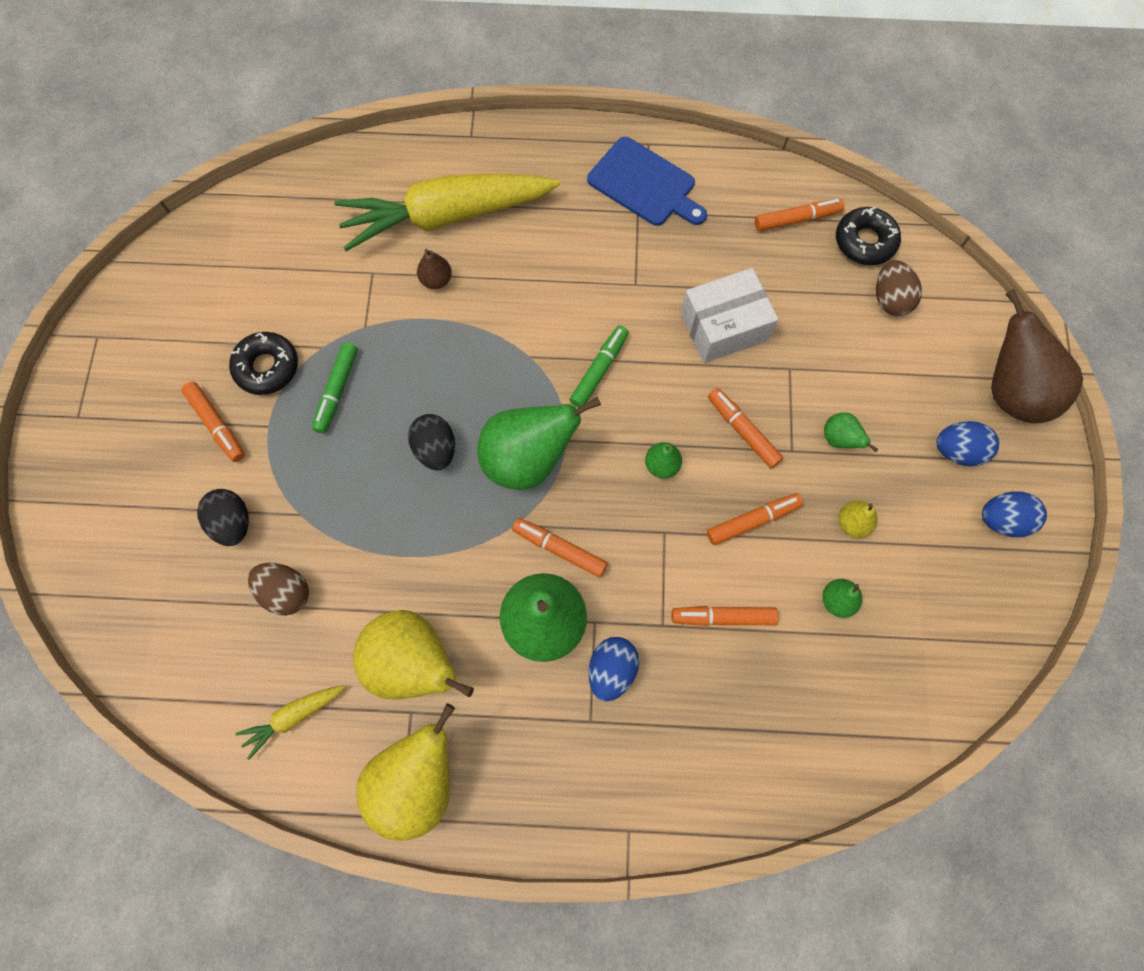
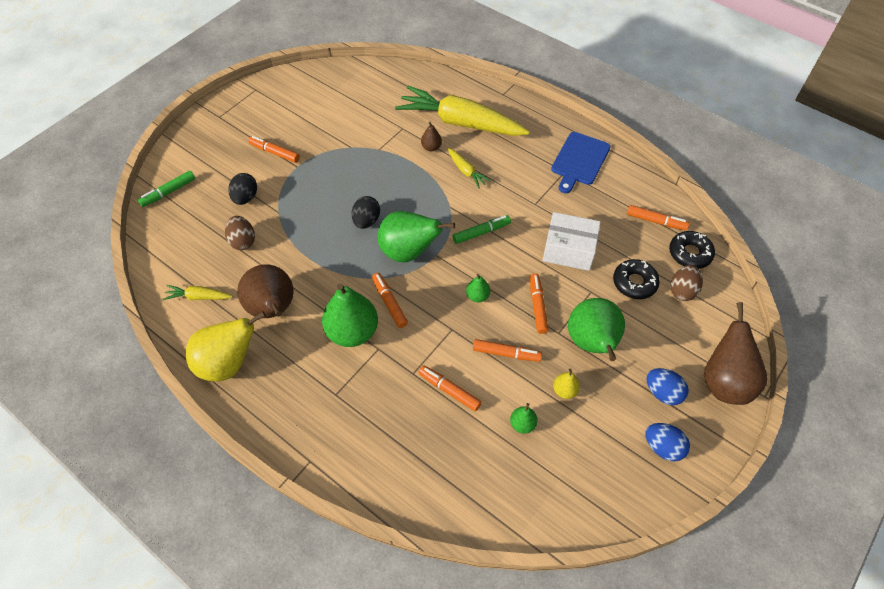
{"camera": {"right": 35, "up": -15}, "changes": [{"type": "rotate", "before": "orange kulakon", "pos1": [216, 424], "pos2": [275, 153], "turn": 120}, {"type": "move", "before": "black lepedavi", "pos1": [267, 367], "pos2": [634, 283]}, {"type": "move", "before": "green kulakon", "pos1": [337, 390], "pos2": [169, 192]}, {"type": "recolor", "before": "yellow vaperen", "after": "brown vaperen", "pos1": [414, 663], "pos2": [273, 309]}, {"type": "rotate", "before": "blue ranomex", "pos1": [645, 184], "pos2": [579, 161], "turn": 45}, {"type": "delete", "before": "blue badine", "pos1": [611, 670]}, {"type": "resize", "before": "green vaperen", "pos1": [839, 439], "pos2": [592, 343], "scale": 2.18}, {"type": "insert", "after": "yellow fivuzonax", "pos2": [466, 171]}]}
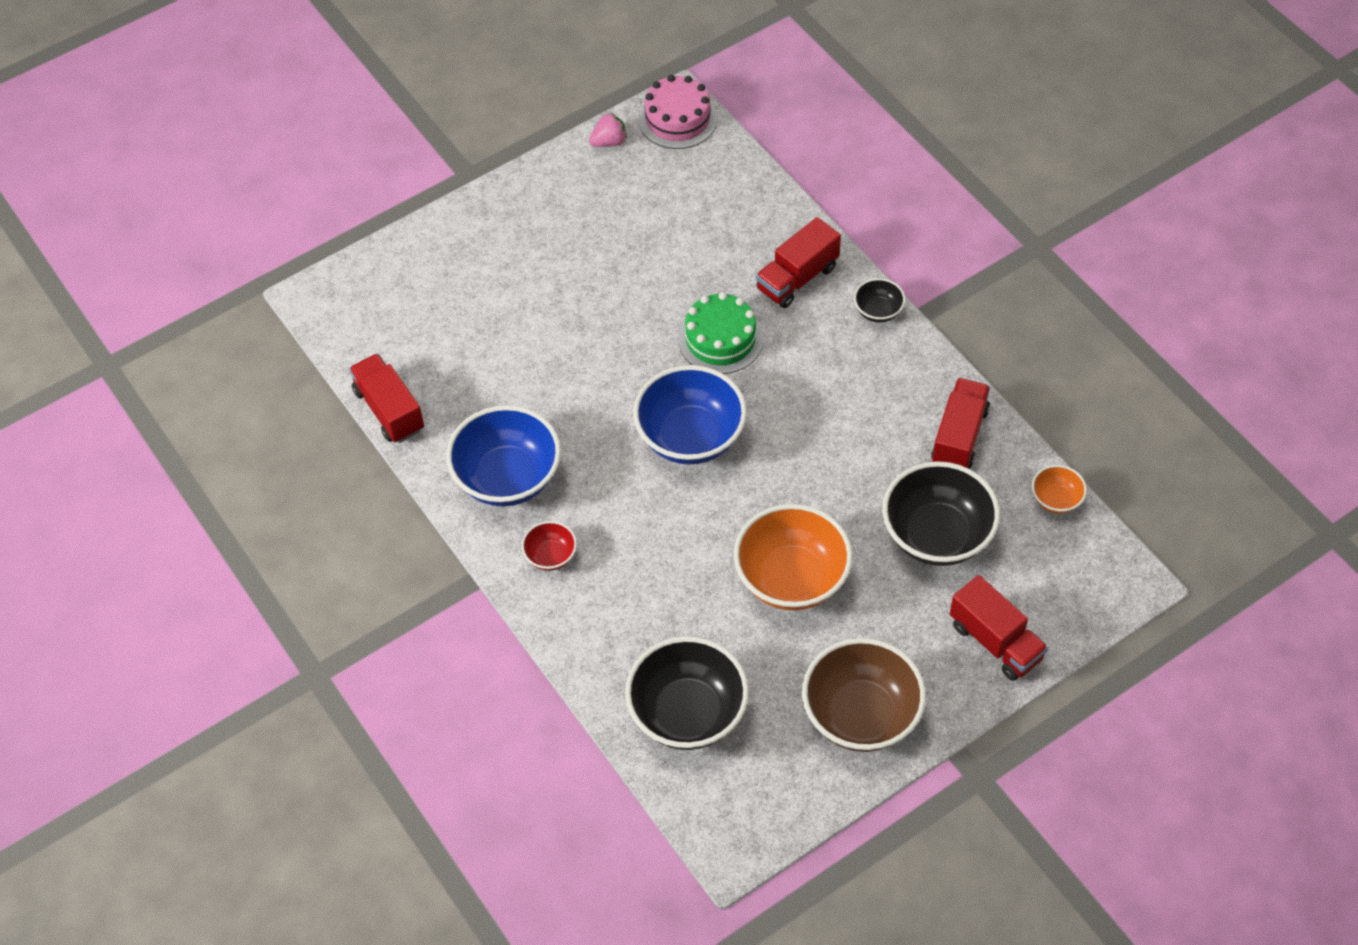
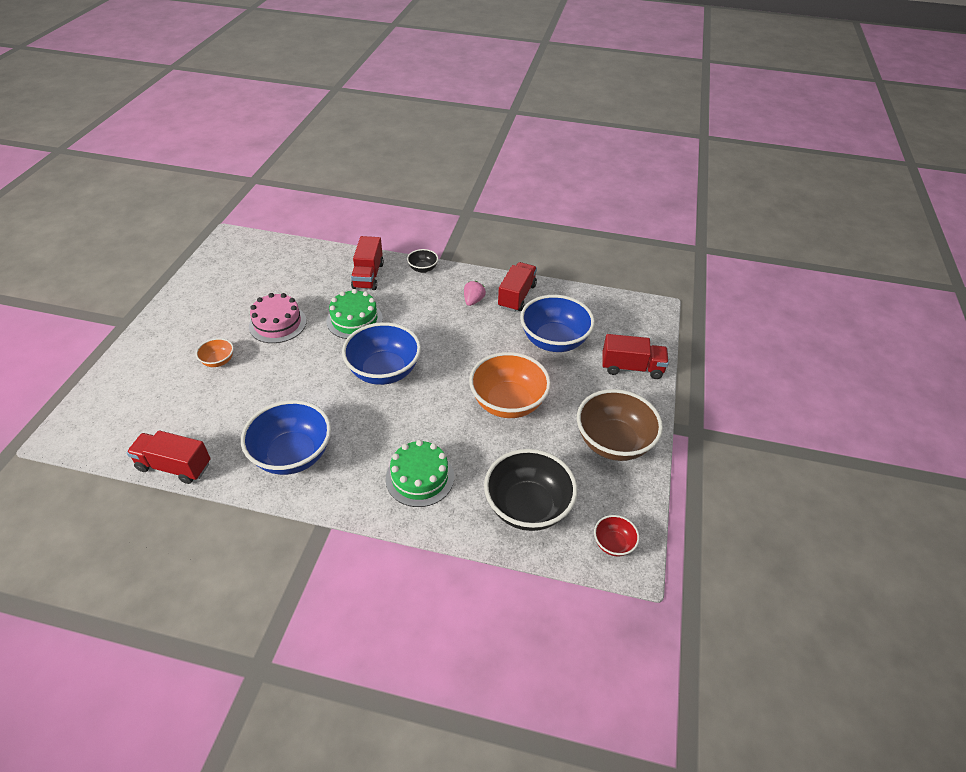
{"camera": {"right": -45, "up": -10}, "changes": [{"type": "move", "before": "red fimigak", "pos1": [550, 556], "pos2": [613, 544]}, {"type": "move", "before": "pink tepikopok", "pos1": [609, 142], "pos2": [473, 301]}, {"type": "move", "before": "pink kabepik", "pos1": [677, 119], "pos2": [277, 323]}, {"type": "recolor", "before": "black fimigak", "after": "blue fimigak", "pos1": [936, 535], "pos2": [554, 341]}, {"type": "rotate", "before": "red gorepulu", "pos1": [959, 436], "pos2": [517, 296], "turn": 45}, {"type": "move", "before": "orange fimigak", "pos1": [1056, 499], "pos2": [218, 361]}, {"type": "insert", "after": "green kabepik", "pos2": [420, 477]}]}
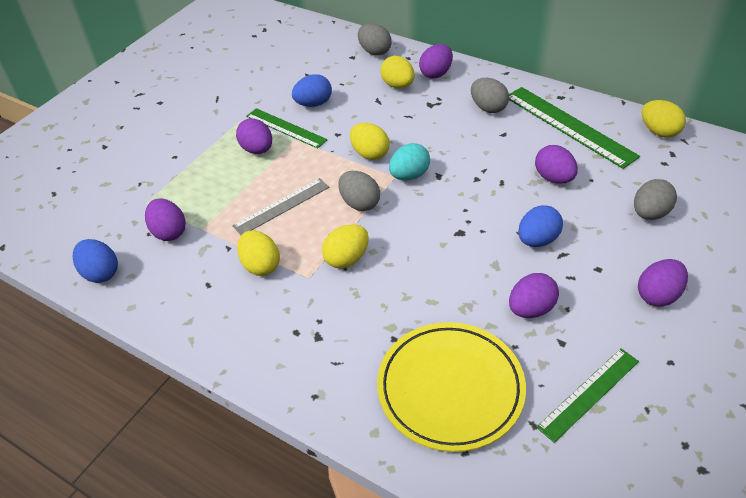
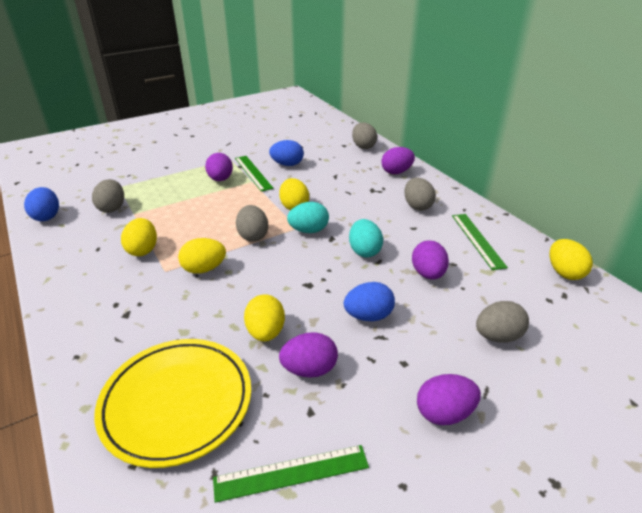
{"camera": {"right": 25, "up": -10}, "changes": [{"type": "recolor", "before": "purple badine", "after": "grey badine", "pos1": [169, 232], "pos2": [112, 208]}, {"type": "delete", "before": "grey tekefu", "pos1": [281, 206]}, {"type": "move", "before": "yellow badine", "pos1": [398, 85], "pos2": [266, 332]}, {"type": "resize", "before": "green tekefu", "pos1": [568, 126], "pos2": [477, 240], "scale": 0.63}, {"type": "insert", "after": "turquoise badine", "pos2": [364, 251]}]}
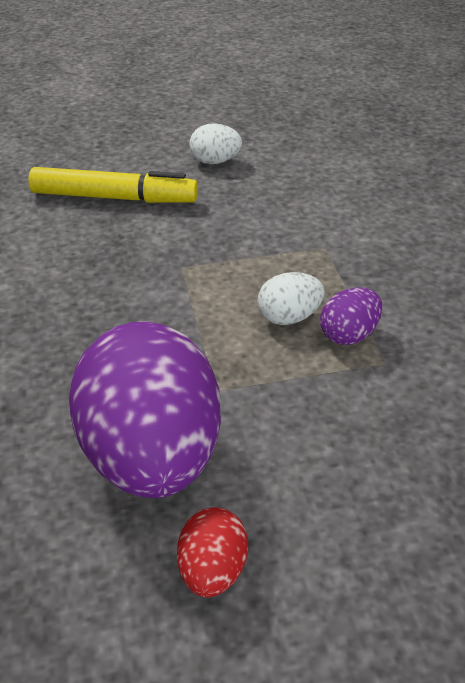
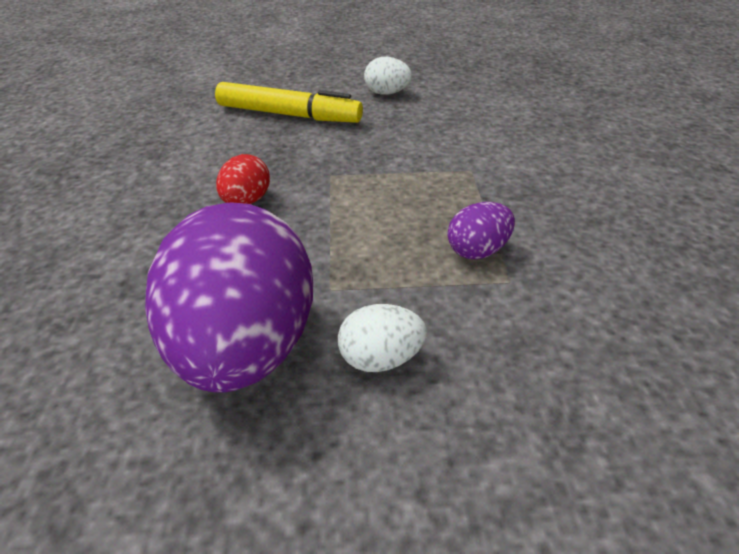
{"camera": {"right": 10, "up": 0}, "changes": [{"type": "move", "before": "red badine", "pos1": [212, 570], "pos2": [246, 201]}, {"type": "move", "before": "white badine", "pos1": [289, 317], "pos2": [380, 358]}]}
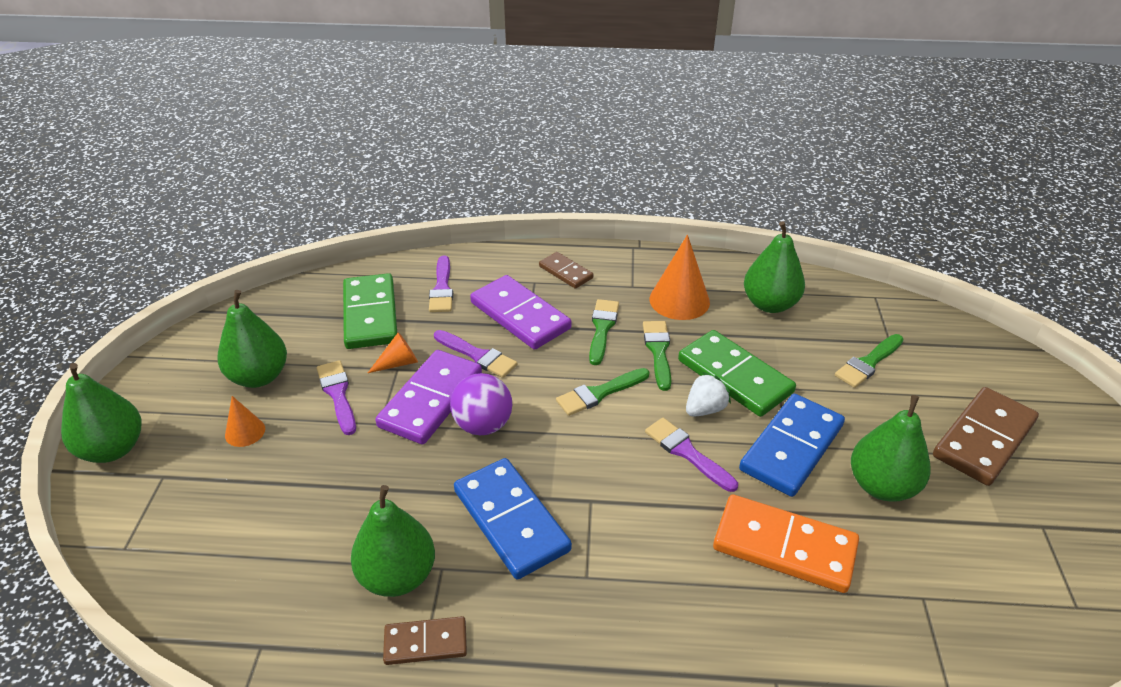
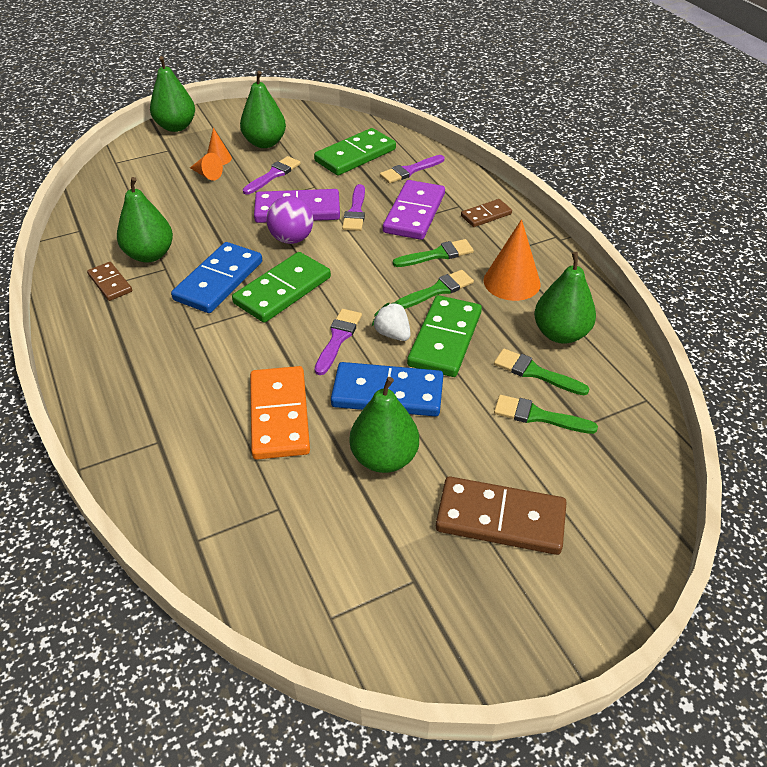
{"camera": {"right": 60, "up": 5}, "changes": [{"type": "move", "before": "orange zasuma", "pos1": [398, 363], "pos2": [207, 175]}, {"type": "rotate", "before": "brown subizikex", "pos1": [566, 272], "pos2": [486, 215], "turn": 45}, {"type": "move", "before": "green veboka", "pos1": [599, 393], "pos2": [535, 372]}, {"type": "rotate", "before": "white tepikopok", "pos1": [705, 409], "pos2": [392, 334], "turn": -150}, {"type": "insert", "after": "green subizikex", "pos2": [283, 290]}]}
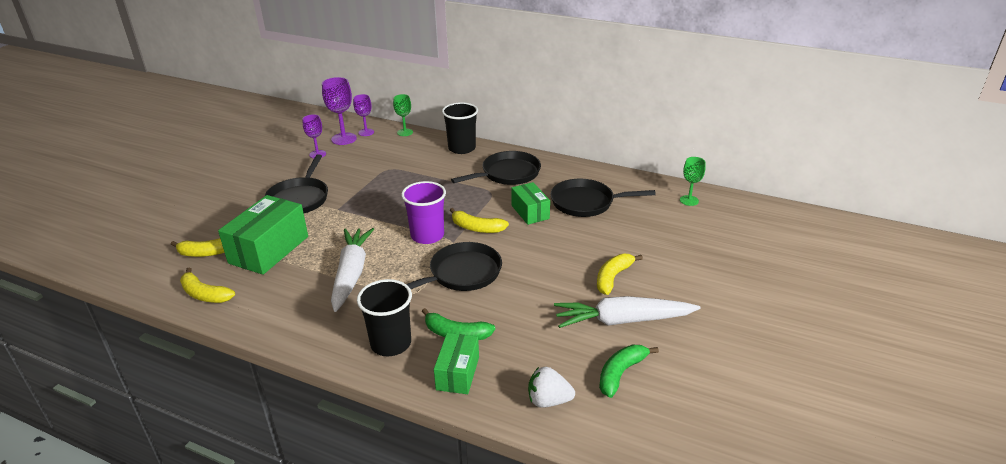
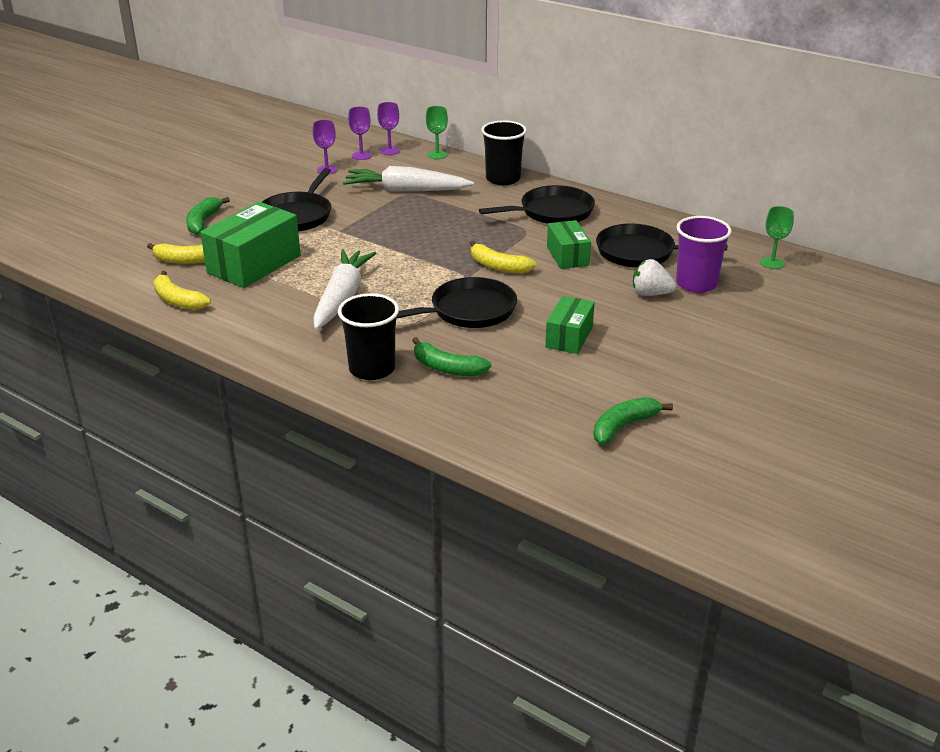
{"camera": {"right": 10, "up": 0}, "changes": [{"type": "resize", "before": "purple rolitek", "pos1": [344, 139], "pos2": [361, 156], "scale": 0.64}, {"type": "move", "before": "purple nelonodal", "pos1": [427, 236], "pos2": [696, 284]}, {"type": "move", "before": "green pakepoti", "pos1": [457, 373], "pos2": [569, 337]}, {"type": "move", "before": "white tepikopok", "pos1": [548, 401], "pos2": [650, 294]}, {"type": "move", "before": "white fivuzonax", "pos1": [622, 321], "pos2": [406, 190]}, {"type": "delete", "before": "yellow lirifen", "pos1": [613, 277]}, {"type": "insert", "after": "green lirifen", "pos2": [203, 222]}]}
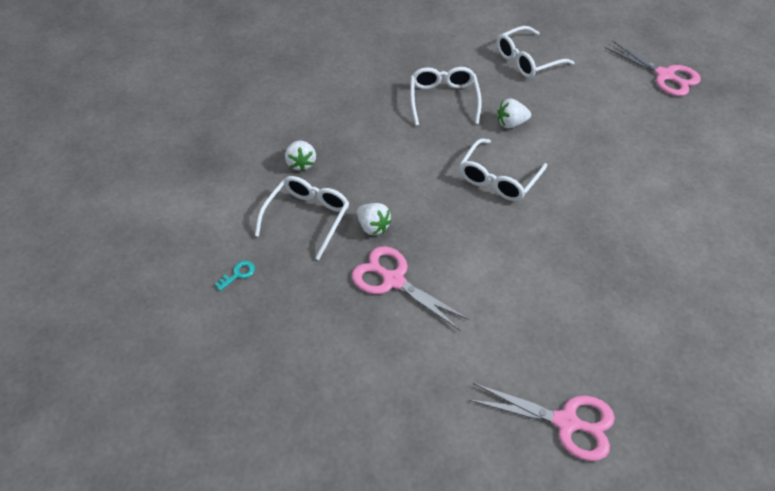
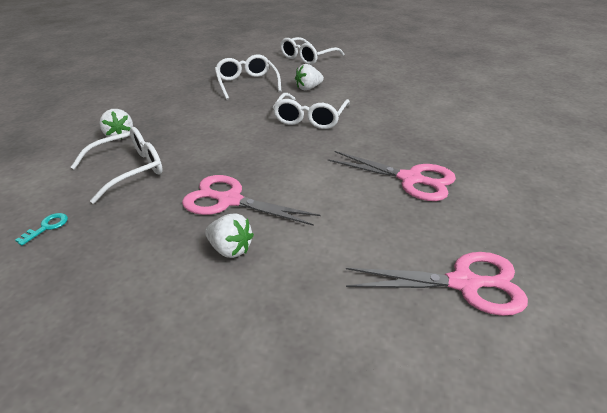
{"camera": {"right": -15, "up": -15}, "changes": [{"type": "rotate", "before": "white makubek", "pos1": [307, 217], "pos2": [128, 170], "turn": 45}, {"type": "move", "before": "white tepikopok", "pos1": [373, 227], "pos2": [230, 249]}, {"type": "move", "before": "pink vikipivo", "pos1": [665, 75], "pos2": [410, 179]}]}
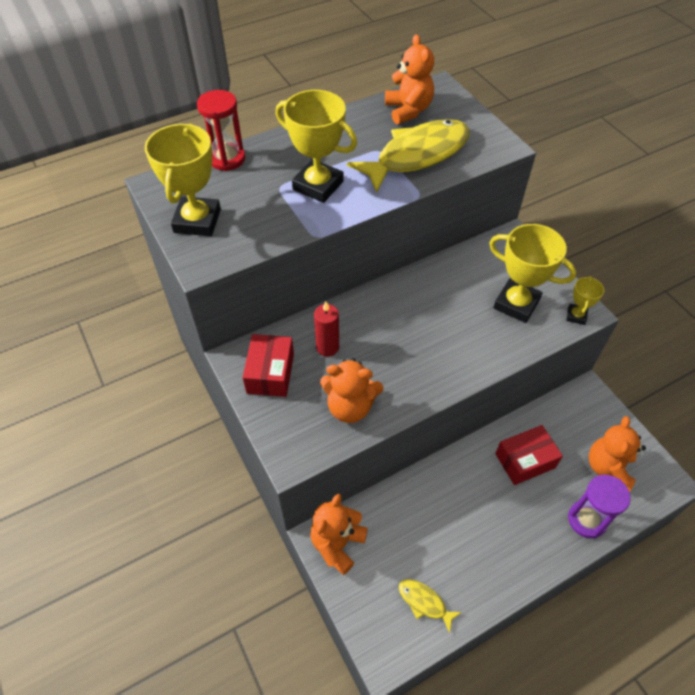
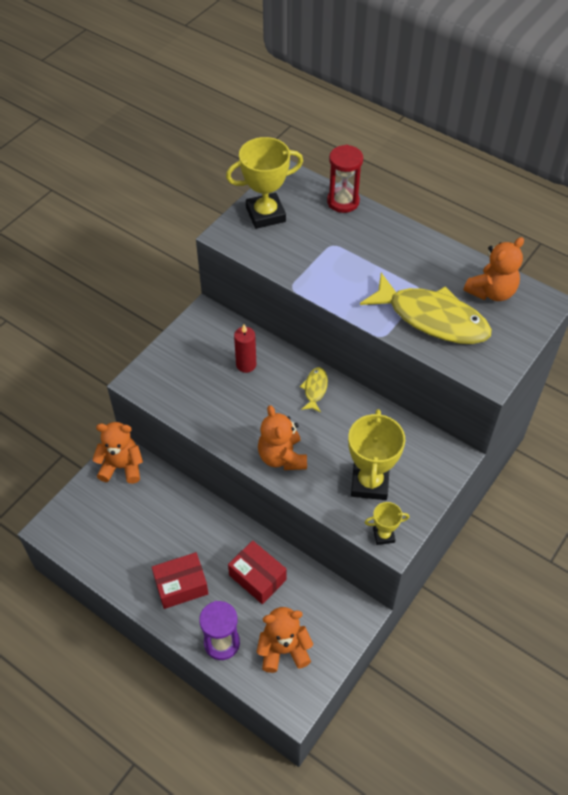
{"camera": {"right": 65, "up": 0}, "changes": [{"type": "move", "before": "red pakepoti", "pos1": [270, 373], "pos2": [181, 586]}, {"type": "delete", "before": "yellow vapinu", "pos1": [318, 185]}, {"type": "move", "before": "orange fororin", "pos1": [350, 406], "pos2": [282, 457]}, {"type": "move", "before": "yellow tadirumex", "pos1": [424, 602], "pos2": [315, 389]}]}
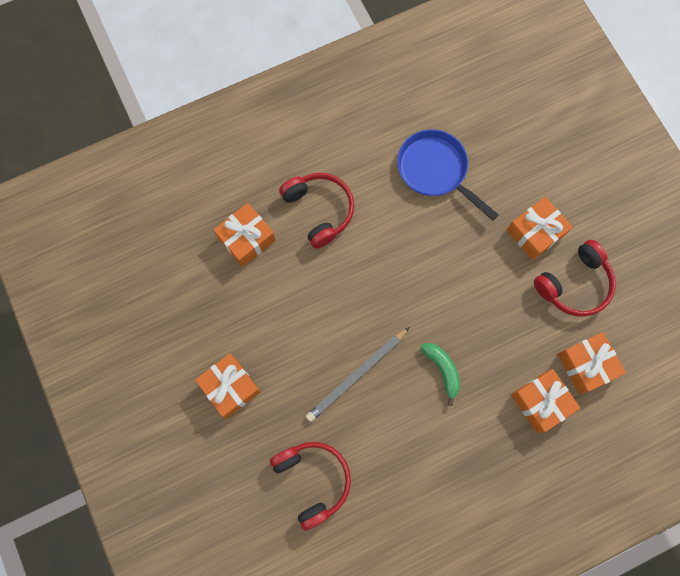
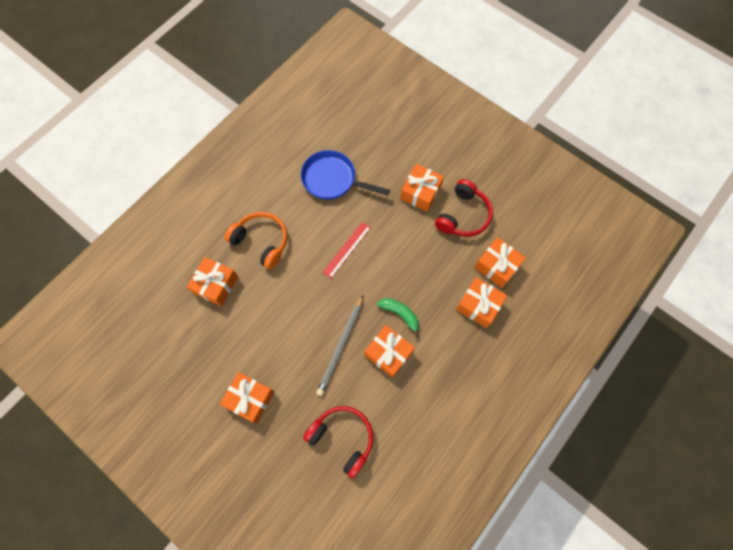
{"camera": {"right": -25, "up": -5}, "changes": [{"type": "recolor", "before": "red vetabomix", "after": "orange vetabomix", "pos1": [319, 210], "pos2": [261, 241]}, {"type": "insert", "after": "red tekefu", "pos2": [346, 249]}, {"type": "insert", "after": "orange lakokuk", "pos2": [388, 353]}]}
